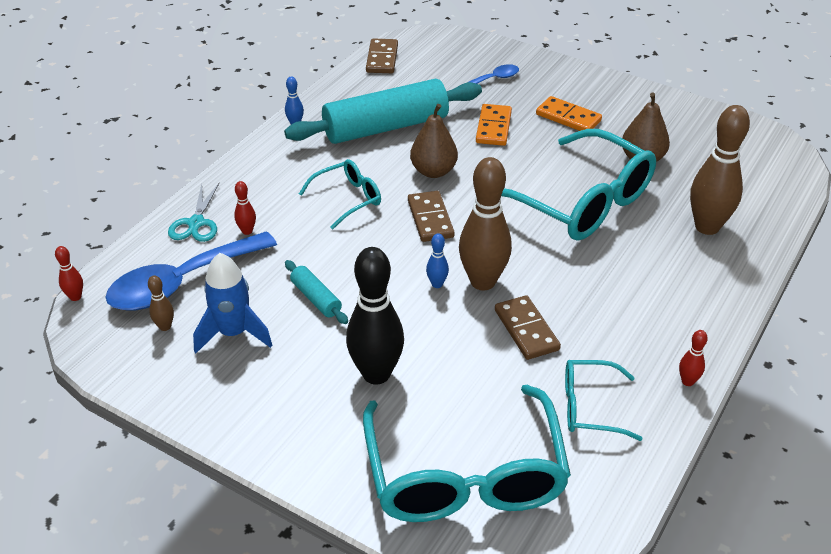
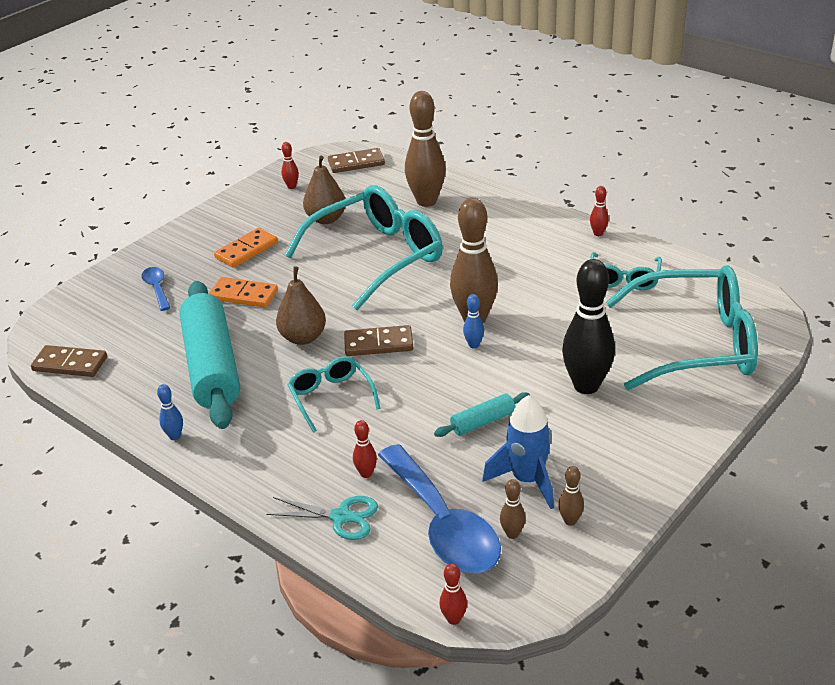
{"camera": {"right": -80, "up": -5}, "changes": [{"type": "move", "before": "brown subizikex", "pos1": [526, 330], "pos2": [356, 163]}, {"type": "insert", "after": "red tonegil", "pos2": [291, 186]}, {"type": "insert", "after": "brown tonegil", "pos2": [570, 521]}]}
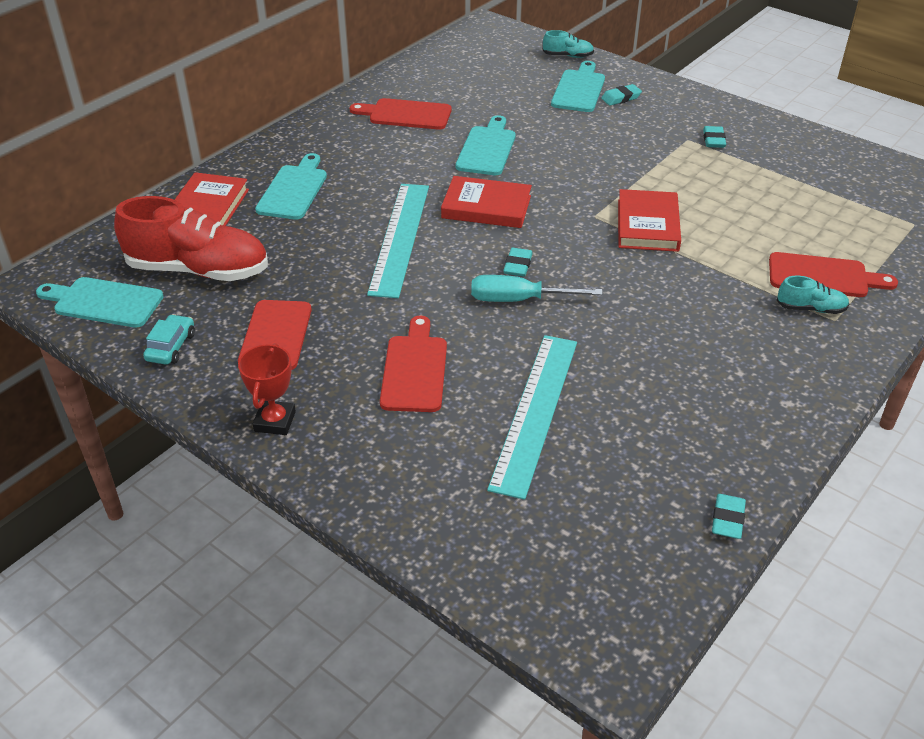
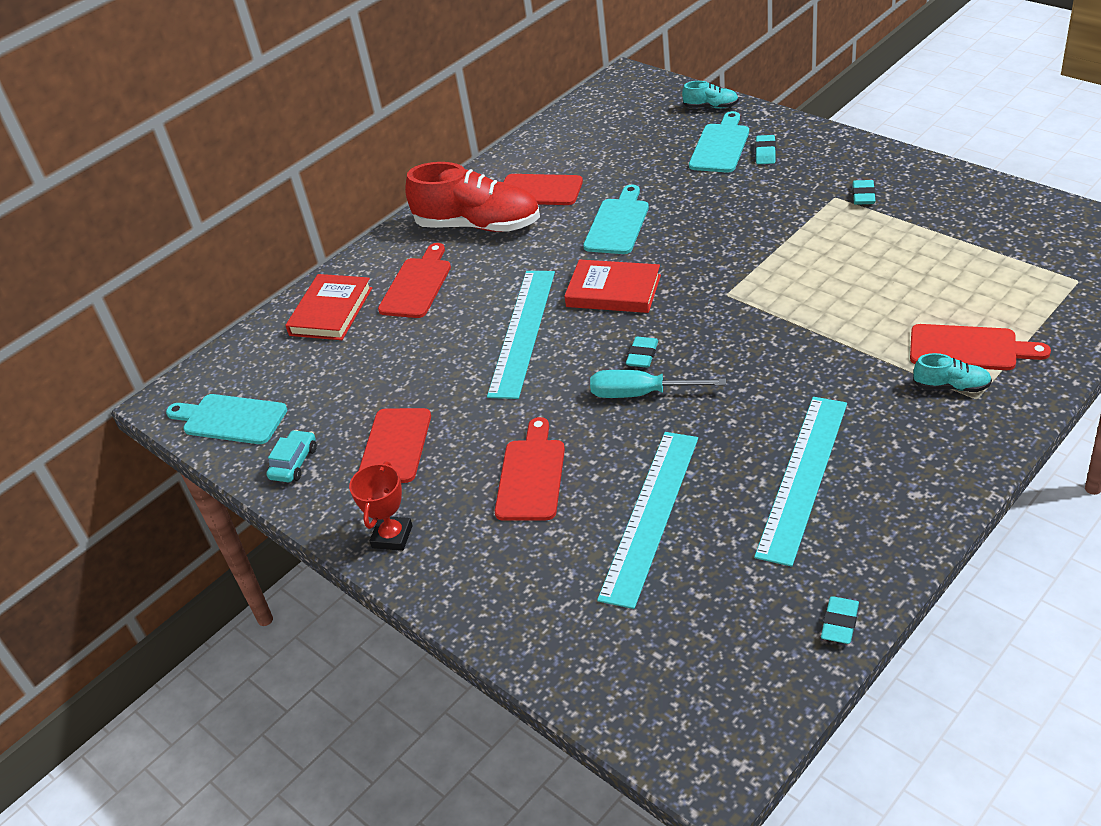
{"camera": {"right": 10, "up": 0}, "changes": [{"type": "move", "before": "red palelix", "pos1": [198, 270], "pos2": [478, 225]}, {"type": "recolor", "before": "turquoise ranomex", "after": "red ranomex", "pos1": [293, 190], "pos2": [417, 285]}, {"type": "rotate", "before": "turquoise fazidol", "pos1": [621, 98], "pos2": [765, 153], "turn": -60}, {"type": "delete", "before": "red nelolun", "pos1": [647, 225]}, {"type": "insert", "after": "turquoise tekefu", "pos2": [803, 477]}]}
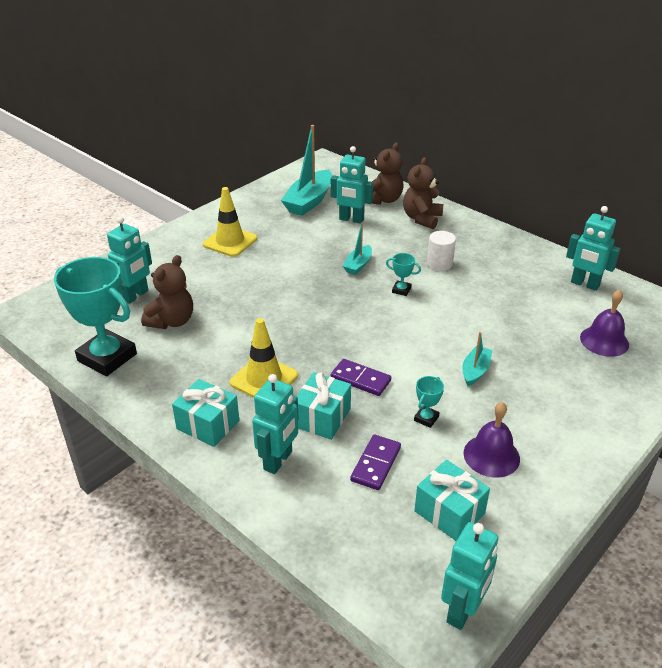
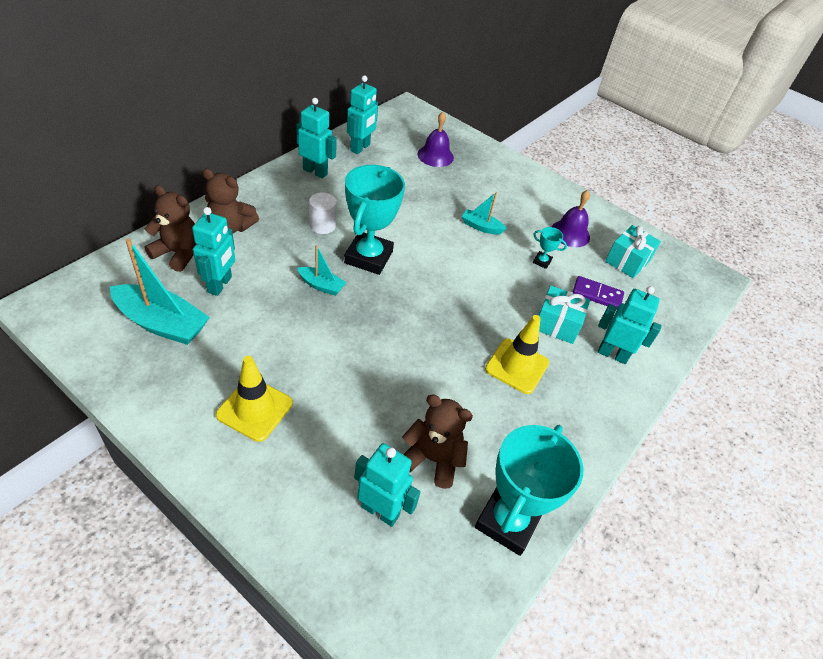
{"camera": {"right": -100, "up": 10}, "changes": [{"type": "delete", "before": "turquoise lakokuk", "pos1": [208, 425]}, {"type": "delete", "before": "purple subizikex", "pos1": [360, 379]}, {"type": "resize", "before": "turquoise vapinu", "pos1": [401, 290], "pos2": [368, 257], "scale": 2.42}, {"type": "move", "before": "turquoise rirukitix", "pos1": [463, 611], "pos2": [315, 171]}]}
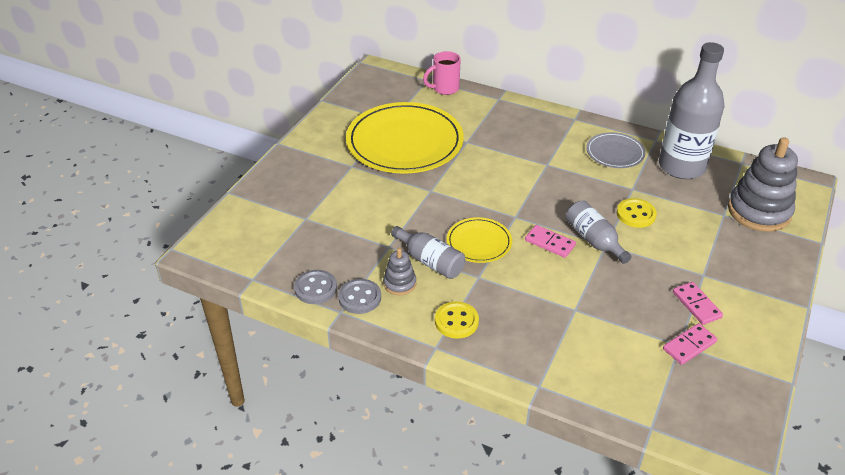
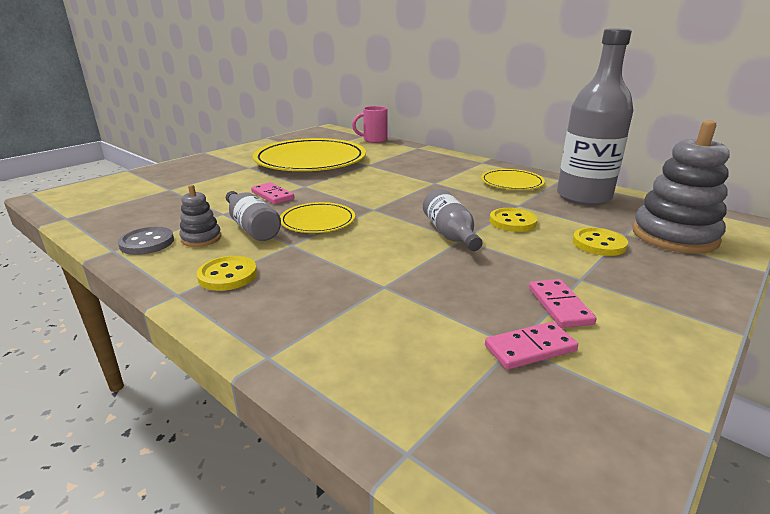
{"camera": {"right": 15, "up": -15}, "changes": [{"type": "delete", "before": "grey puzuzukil", "pos1": [315, 288]}, {"type": "move", "before": "pink subizikex", "pos1": [550, 243], "pos2": [272, 195]}, {"type": "recolor", "before": "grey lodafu", "after": "yellow lodafu", "pos1": [615, 153], "pos2": [512, 182]}, {"type": "insert", "after": "yellow puzuzukil", "pos2": [599, 244]}]}
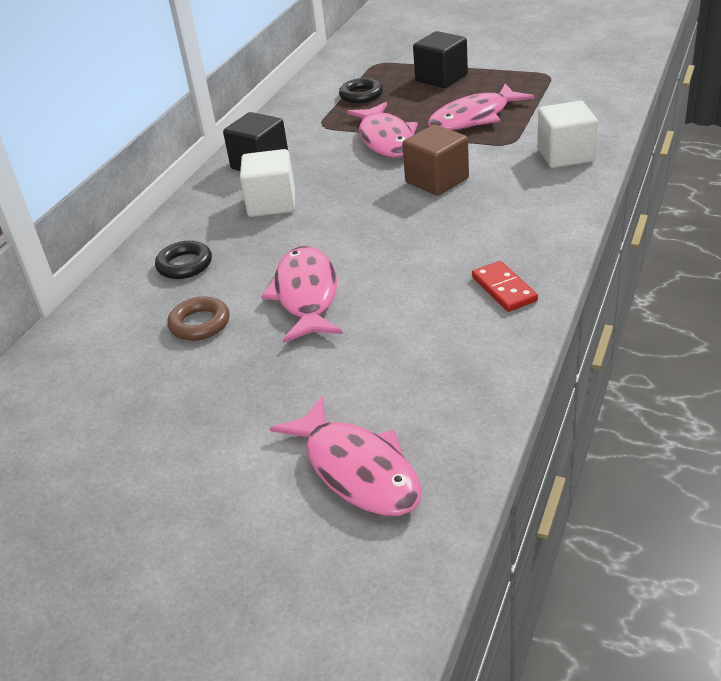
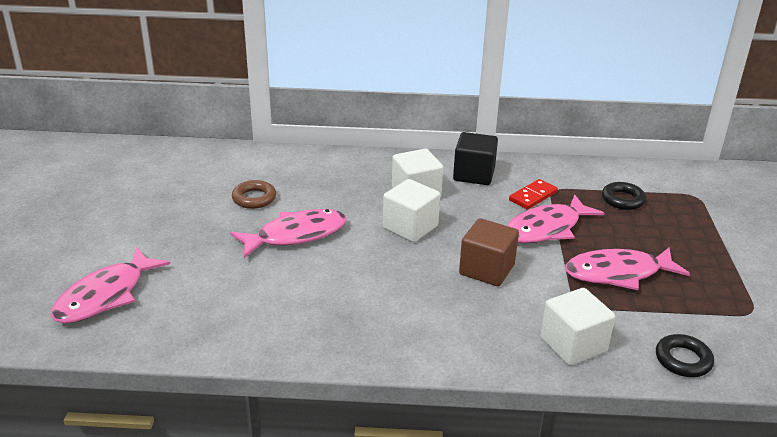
{"camera": {"right": 65, "up": -5}, "changes": [{"type": "move", "before": "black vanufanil", "pos1": [185, 265], "pos2": [683, 360]}, {"type": "delete", "before": "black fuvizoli", "pos1": [441, 78]}, {"type": "rotate", "before": "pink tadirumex", "pos1": [474, 118], "pos2": [618, 273], "turn": -45}, {"type": "move", "before": "red subizikex", "pos1": [504, 289], "pos2": [533, 196]}, {"type": "insert", "after": "white fuvizoli", "pos2": [410, 227]}]}
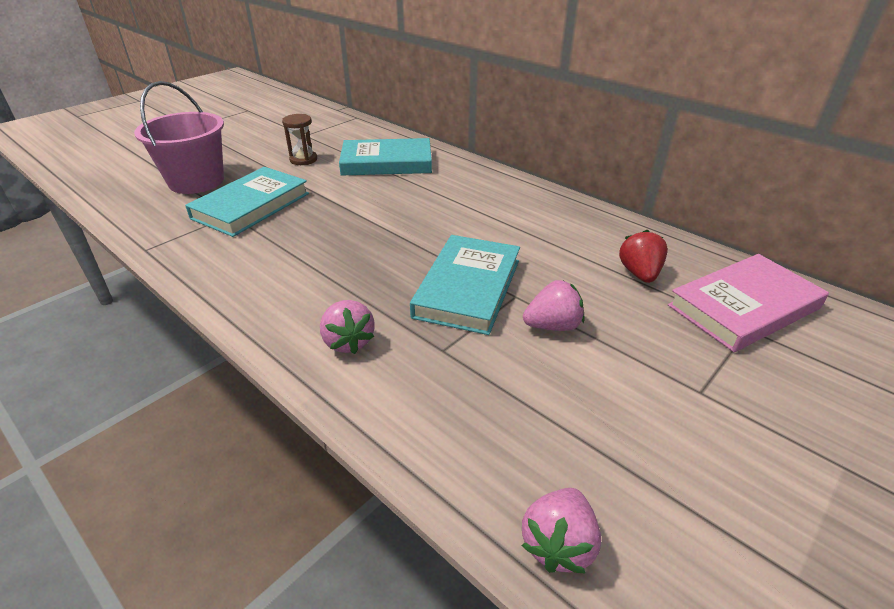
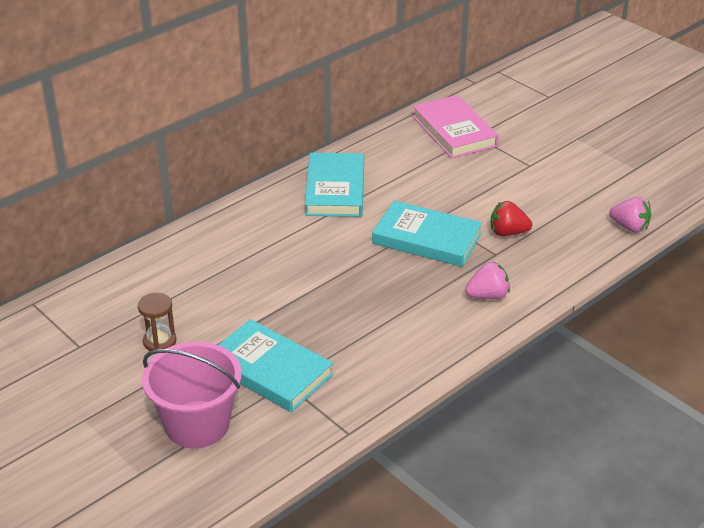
{"camera": {"right": -85, "up": 0}, "changes": [{"type": "move", "before": "turquoise nelolun", "pos1": [387, 162], "pos2": [335, 189]}, {"type": "delete", "before": "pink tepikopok", "pos1": [553, 326]}, {"type": "move", "before": "red tepikopok", "pos1": [639, 273], "pos2": [508, 232]}]}
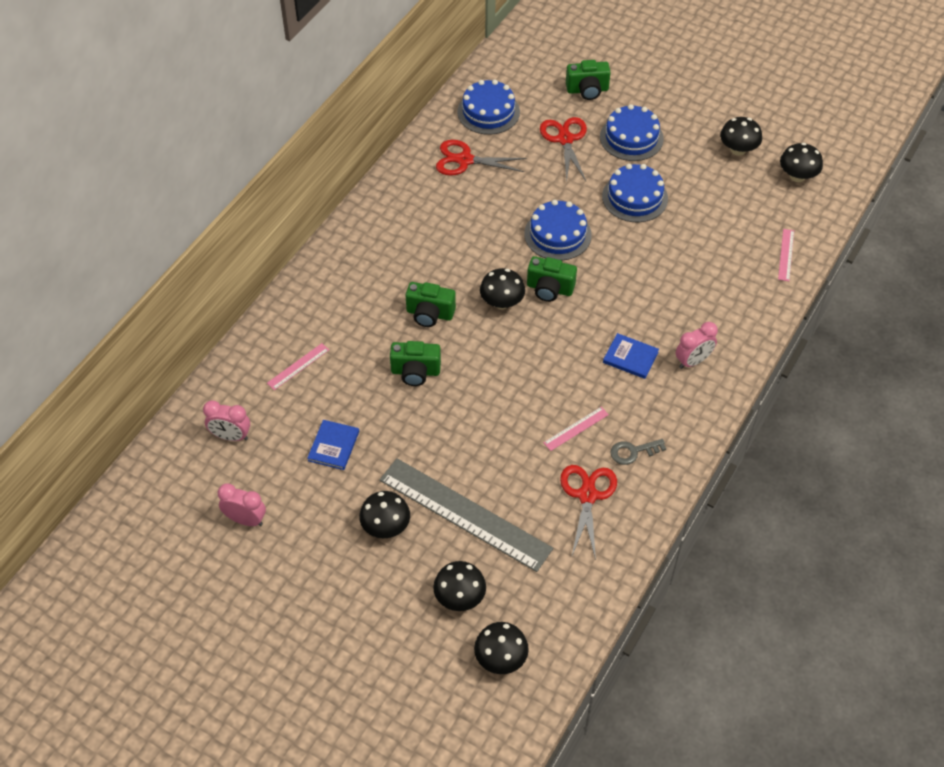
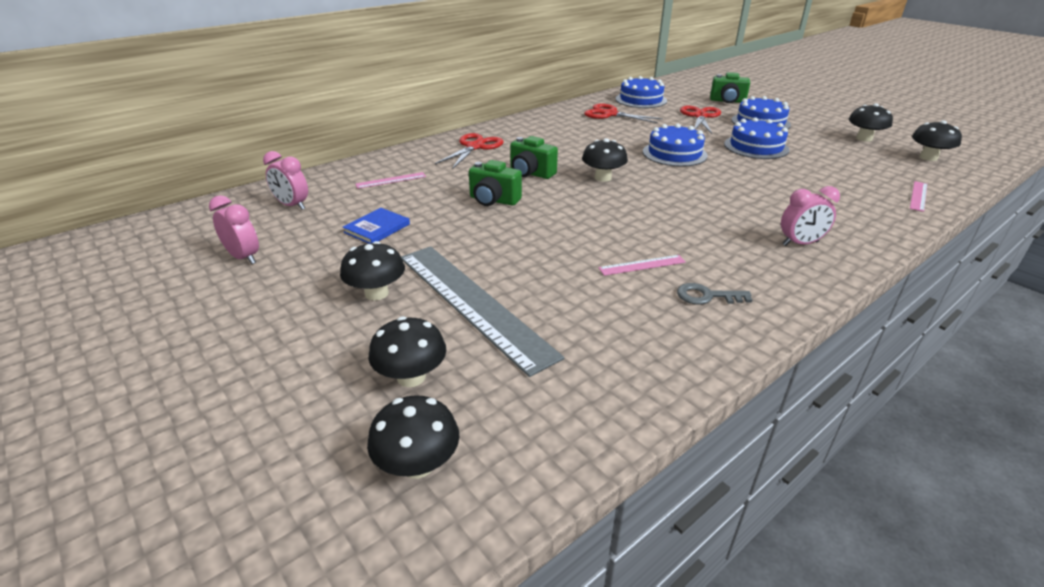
{"camera": {"right": 20, "up": -20}, "changes": [{"type": "delete", "before": "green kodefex", "pos1": [549, 289]}, {"type": "move", "before": "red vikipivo", "pos1": [587, 495], "pos2": [475, 147]}, {"type": "delete", "before": "blue nelolun", "pos1": [630, 357]}]}
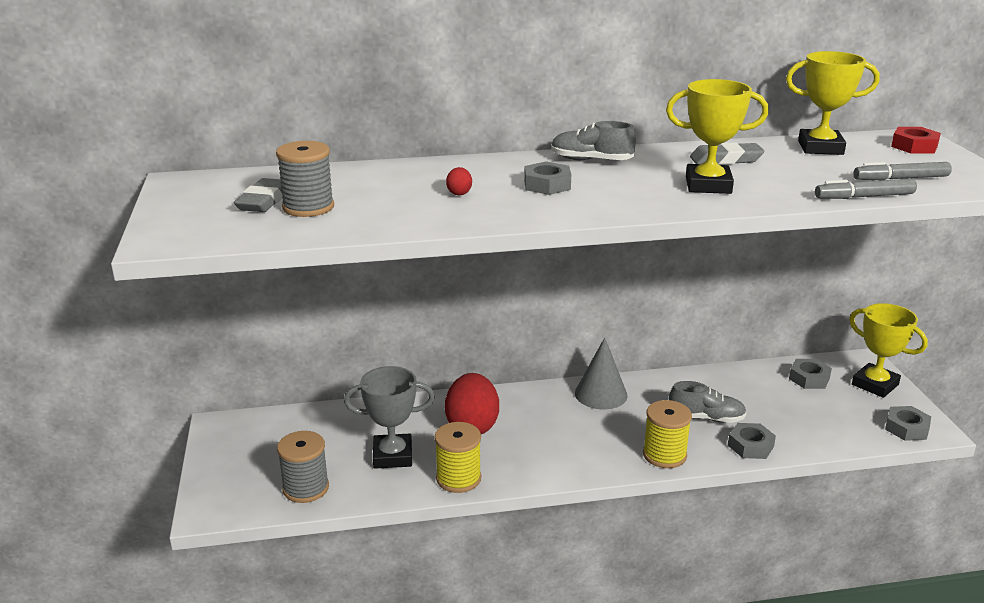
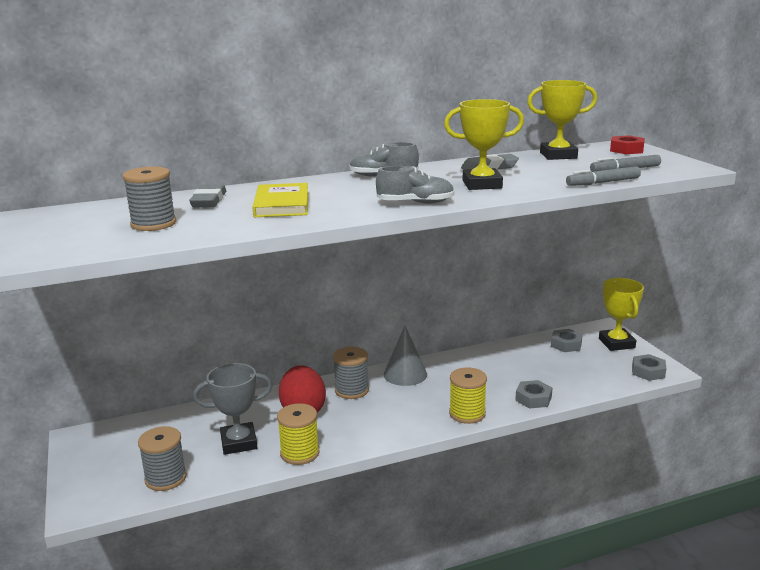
{"camera": {"right": -10, "up": -5}, "changes": [{"type": "move", "before": "grey fazidol", "pos1": [264, 201], "pos2": [209, 201]}, {"type": "replace", "before": "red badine", "after": "yellow nelolun", "pos1": [459, 193], "pos2": [282, 204]}, {"type": "delete", "before": "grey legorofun", "pos1": [547, 185]}, {"type": "move", "before": "grey palelix", "pos1": [706, 418], "pos2": [415, 203]}, {"type": "rotate", "before": "yellow vapinu", "pos1": [875, 384], "pos2": [616, 343], "turn": 45}, {"type": "insert", "after": "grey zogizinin", "pos2": [351, 390]}]}
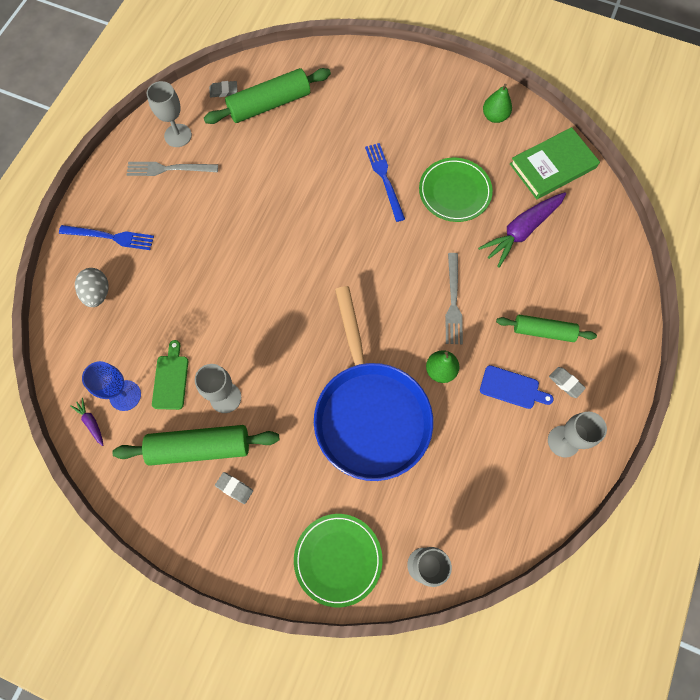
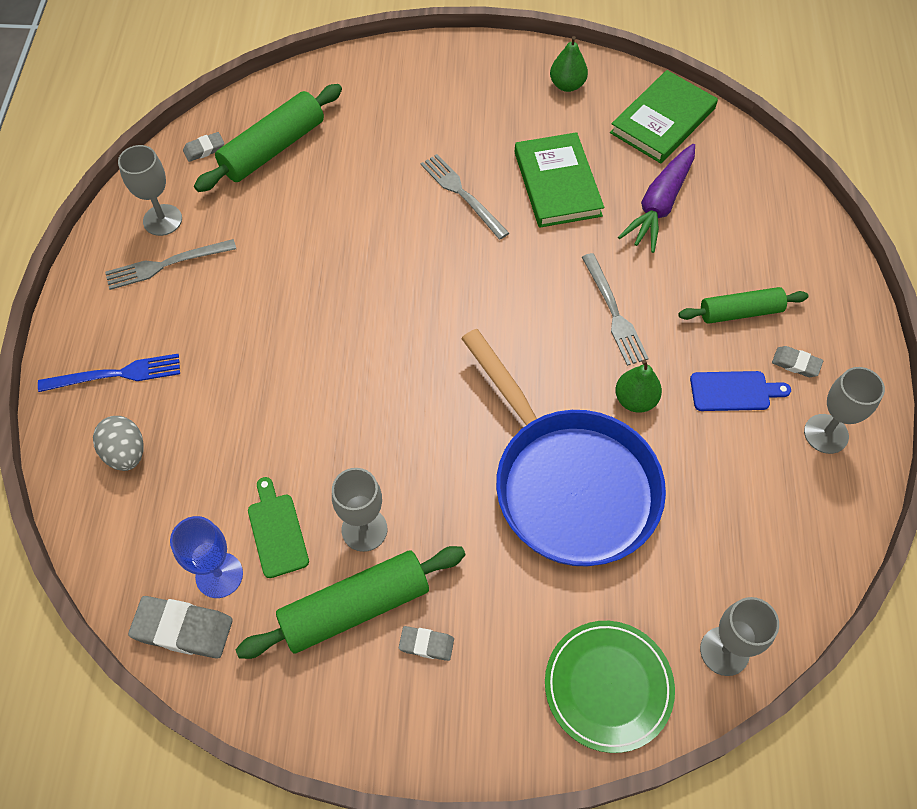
{"camera": {"right": -20, "up": -10}, "changes": [{"type": "replace", "before": "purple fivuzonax", "after": "grey fazidol", "pos1": [91, 422], "pos2": [183, 629]}, {"type": "recolor", "before": "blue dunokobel", "after": "grey dunokobel", "pos1": [384, 179], "pos2": [462, 194]}, {"type": "replace", "before": "green lodafu", "after": "green nelolun", "pos1": [454, 192], "pos2": [557, 184]}]}
